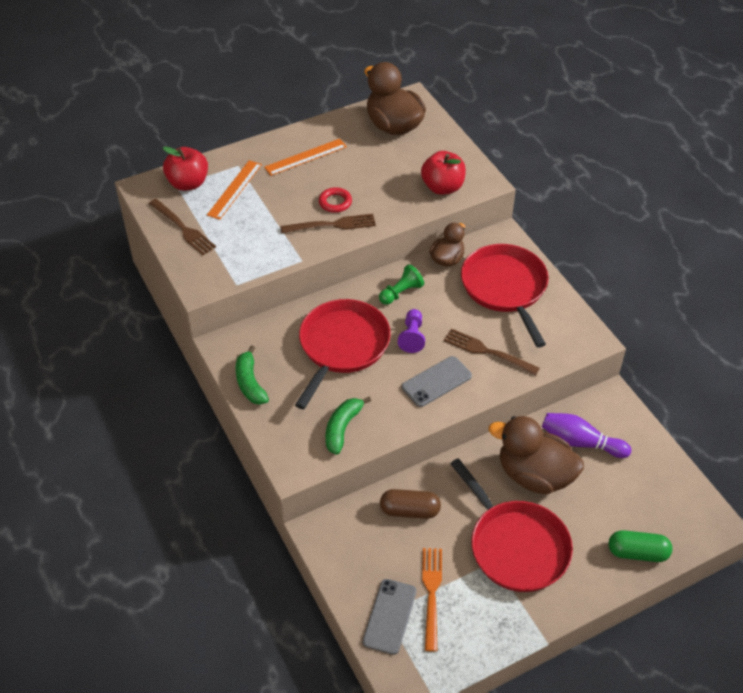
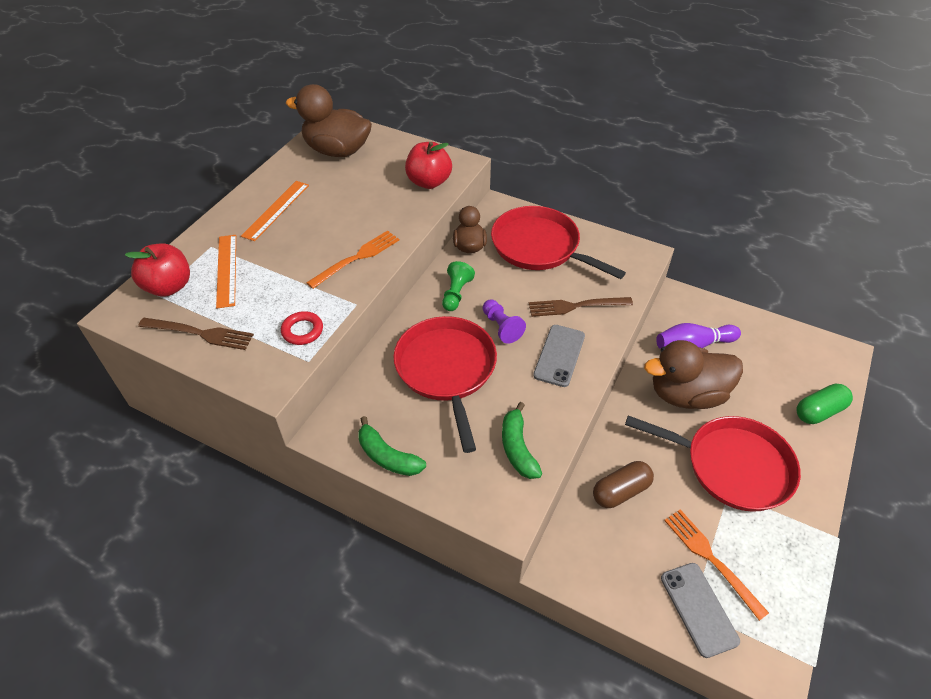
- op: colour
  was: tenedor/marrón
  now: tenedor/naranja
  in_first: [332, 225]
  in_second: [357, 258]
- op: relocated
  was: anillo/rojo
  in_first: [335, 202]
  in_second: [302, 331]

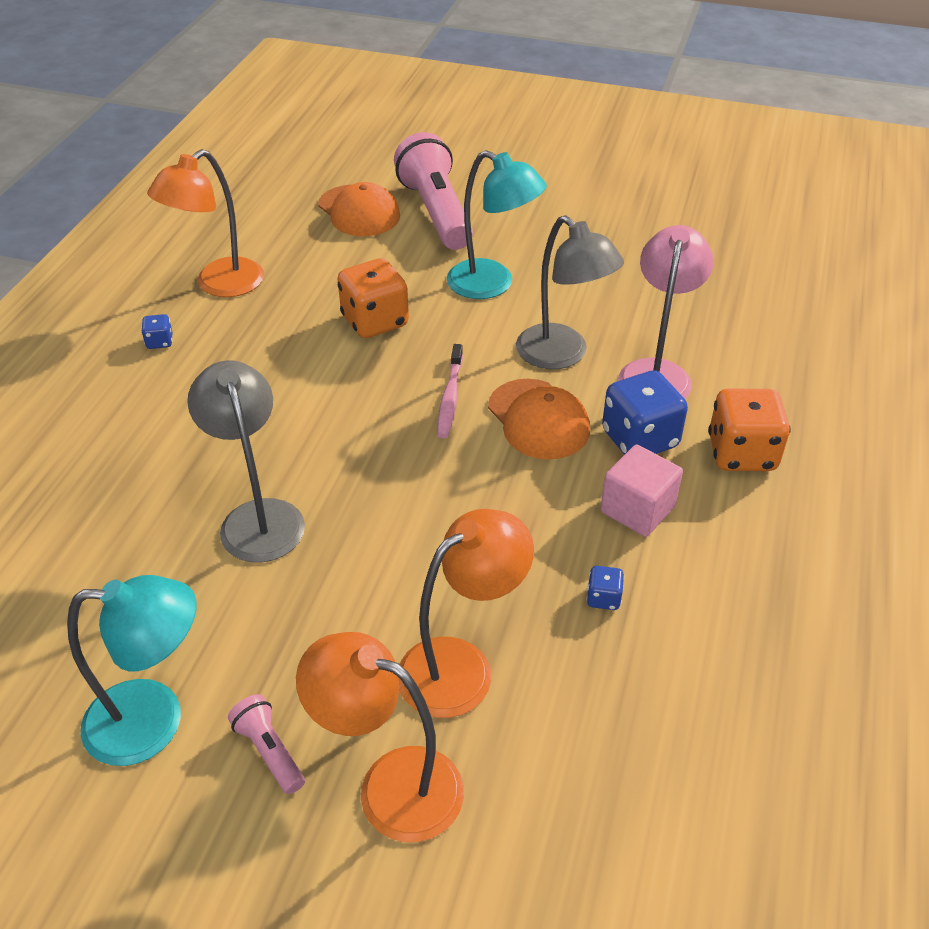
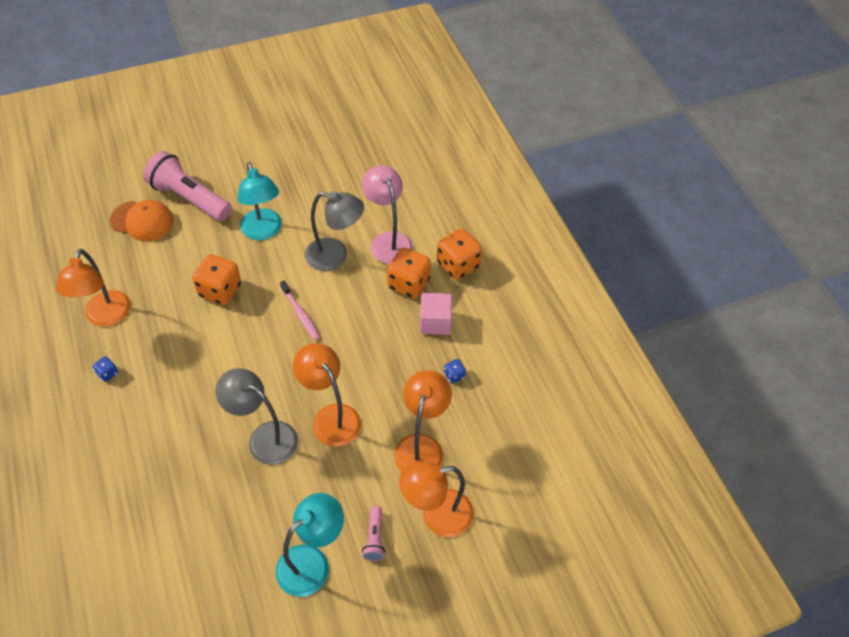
- op: spun
  was: lámpara de mano/rosa
  in_first: [269, 751]
  in_second: [374, 538]
  clockwise: -105
- op: spun
  was: lámpara/turquesa
  in_first: [492, 285]
  in_second: [263, 231]
  clockwise: 75
- op: missing
  was: gorra/naranja
  in_first: [538, 419]
- op: colour
  was: dado/azul
  now: dado/naranja
  in_first: [640, 439]
  in_second: [408, 284]
- op: appeared
  now: lámpara/naranja
  in_second: [331, 417]

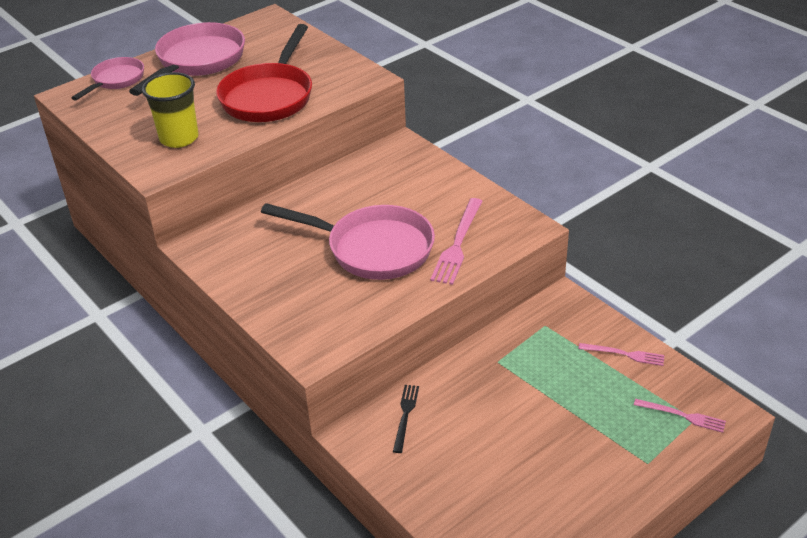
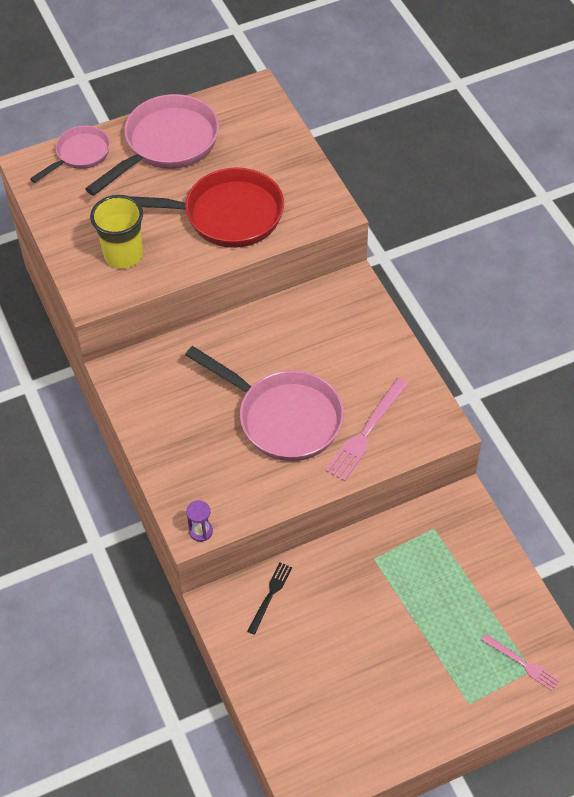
- op: spun
  was: sartén/rojo
  in_first: [269, 96]
  in_second: [225, 215]
  clockwise: -120
- op: missing
  was: tenedor/rosa
  in_first: [624, 354]
- op: appeared
  now: reloj de arena/morado
  in_second: [201, 531]

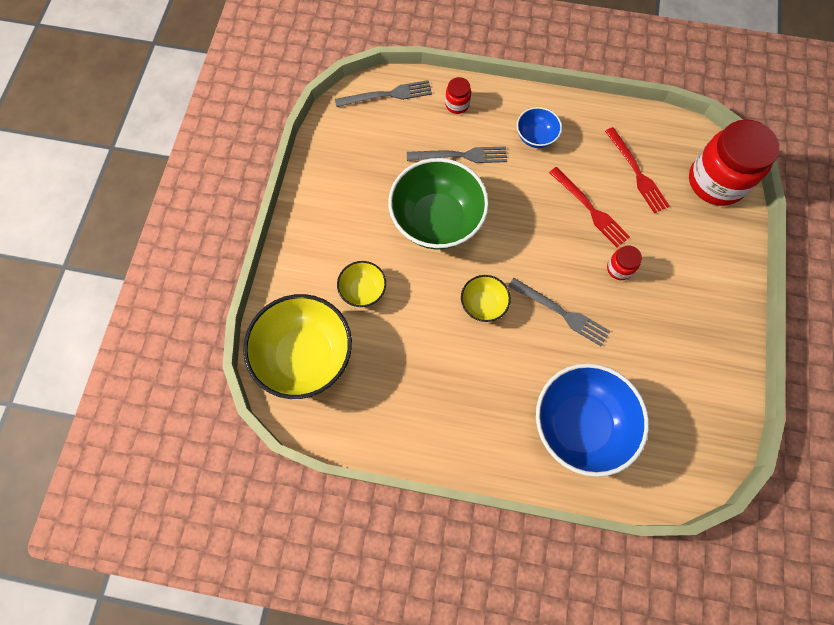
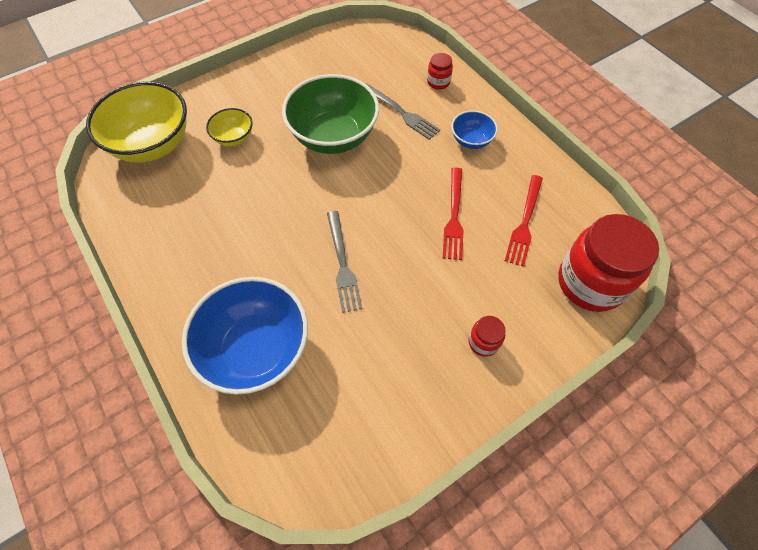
- op: missing
  was: tenedor/gris
  in_first: [387, 95]
- op: missing
  was: cuenco/amarillo
  in_first: [483, 304]
- op: relocated
  was: tarro/rojo
  in_first: [619, 268]
  in_second: [483, 342]

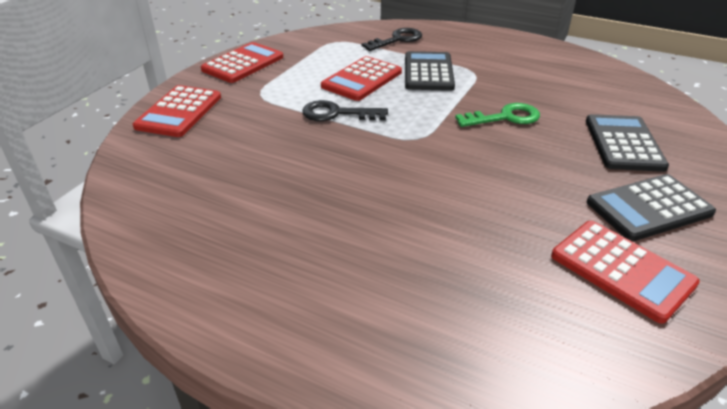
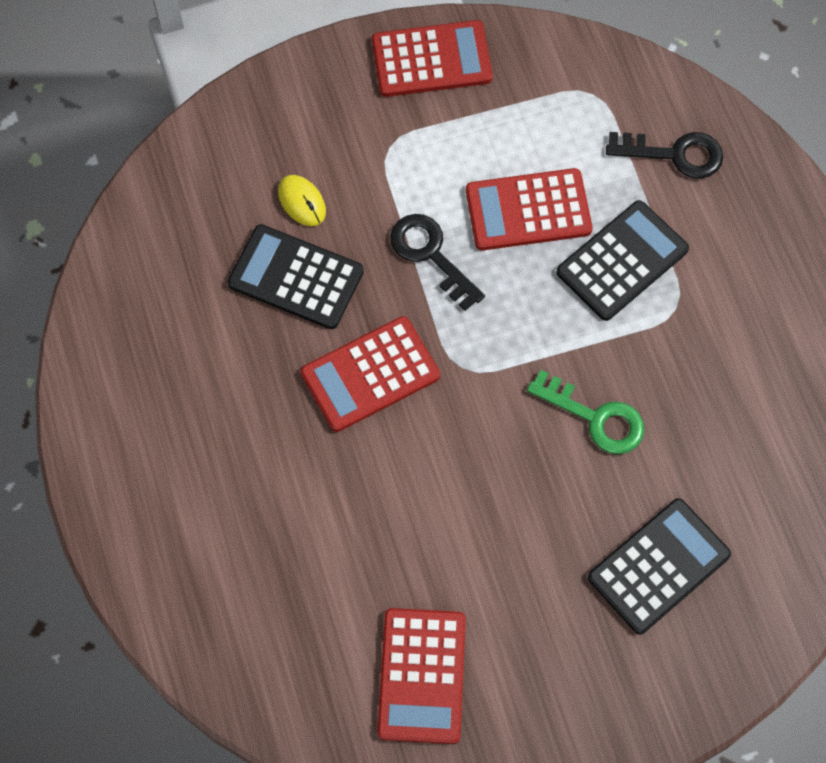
- op: relocated
  was: calculadora/rojo
  in_first: [179, 112]
  in_second: [370, 375]
- op: relocated
  was: calculadora/negro
  in_first: [649, 208]
  in_second: [296, 277]
- op: appeared
  now: ratón/amarillo
  in_second: [302, 202]

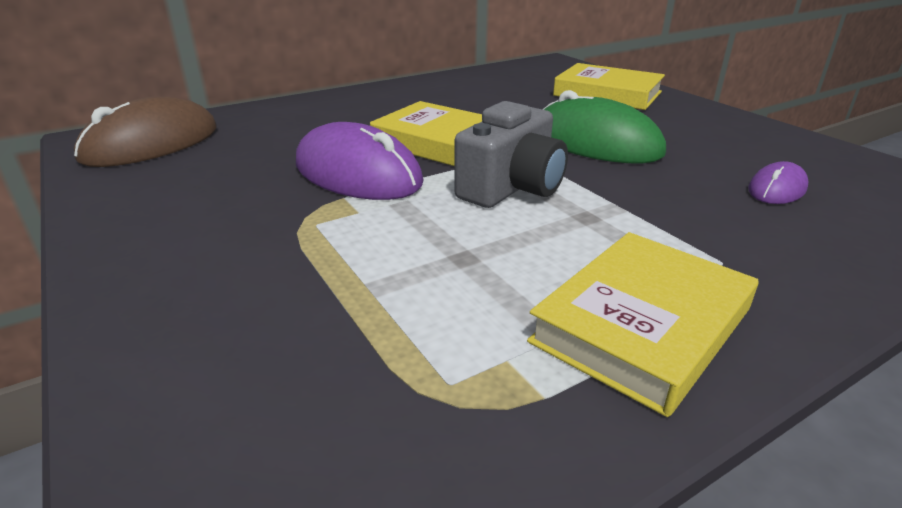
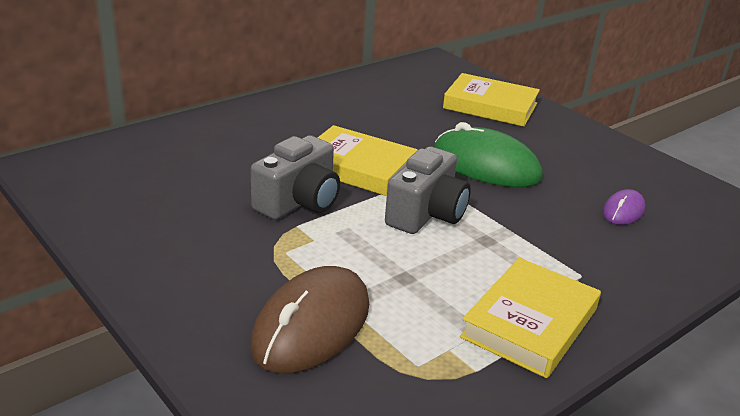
- op: relocated
  was: ratón/marrón
  in_first: [151, 143]
  in_second: [311, 325]
- op: exchanged
  was: ratón/morado
  now: cámara/gris
  in_first: [357, 173]
  in_second: [299, 202]

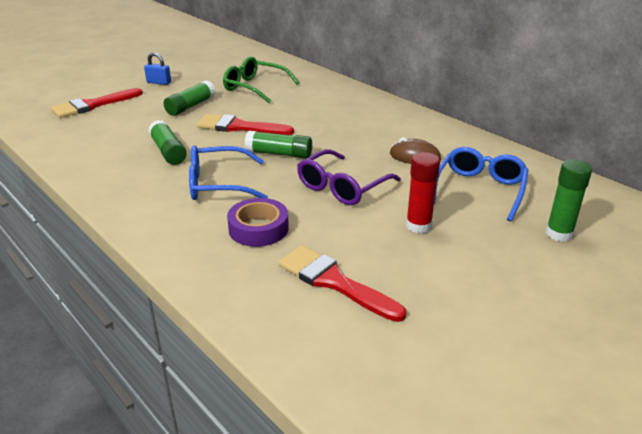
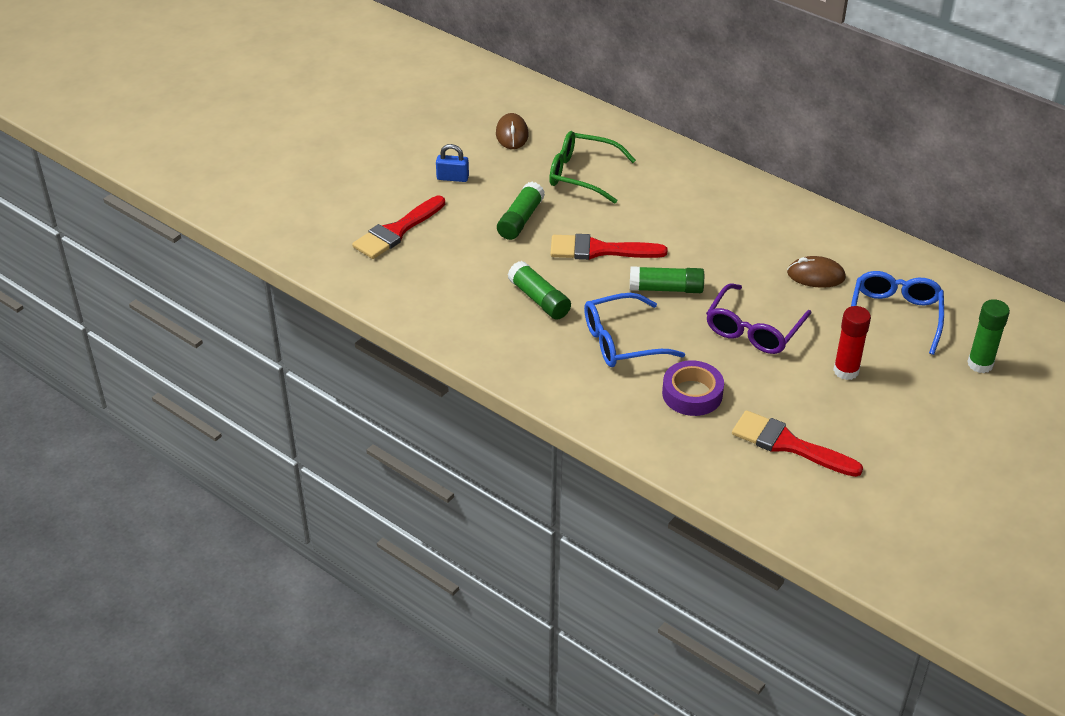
- op: appeared
  now: ratón/marrón
  in_second: [512, 134]

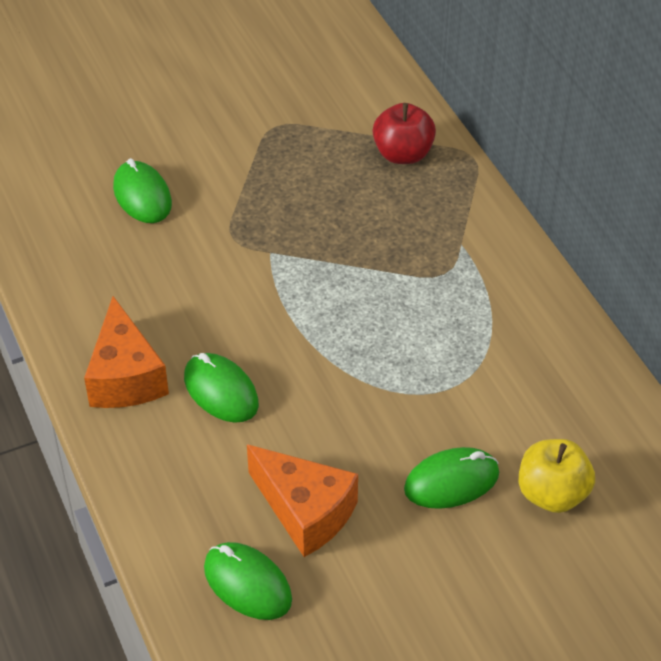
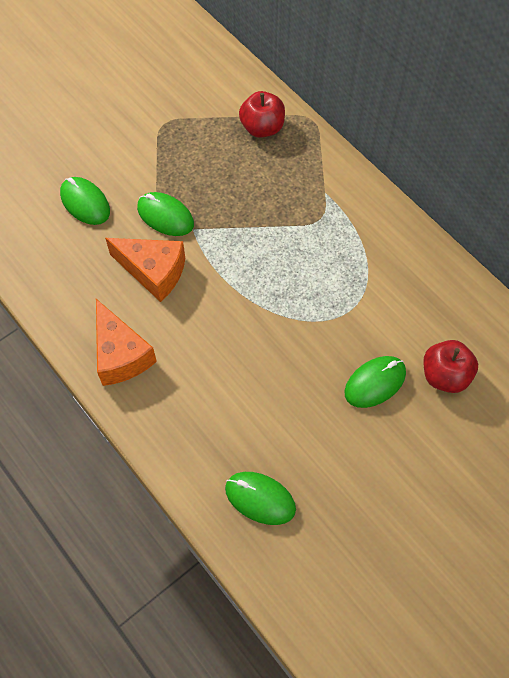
- op: relocated
  was: ratón/verde
  in_first: [221, 391]
  in_second: [165, 216]
- op: relocated
  was: queso/naranja
  in_first: [305, 511]
  in_second: [153, 272]
- op: colour
  was: manzana/amarillo
  now: manzana/rojo
  in_first: [552, 494]
  in_second: [445, 375]

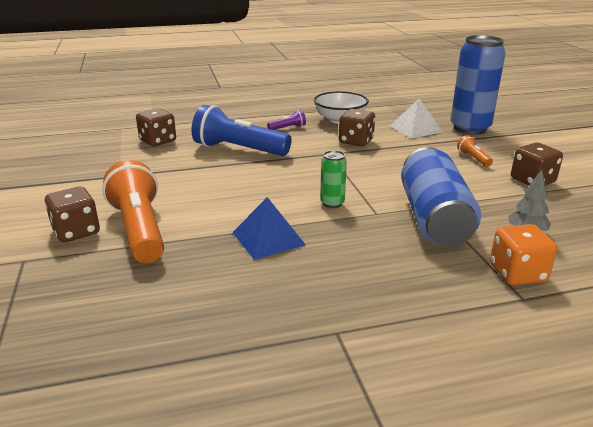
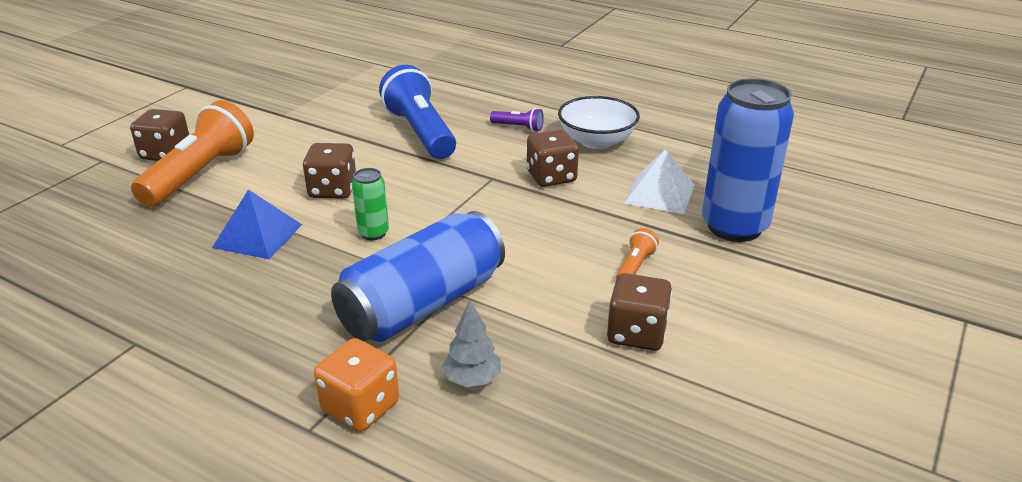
- op: relocated
  was: dado/marrón
  in_first: [158, 141]
  in_second: [333, 190]

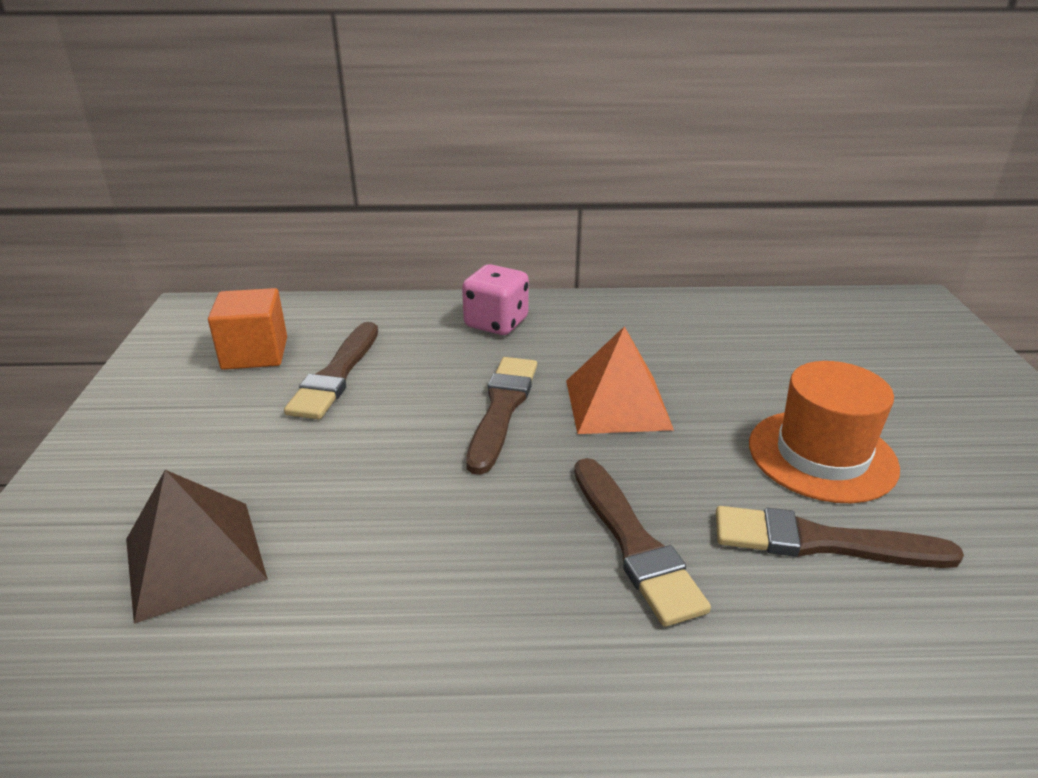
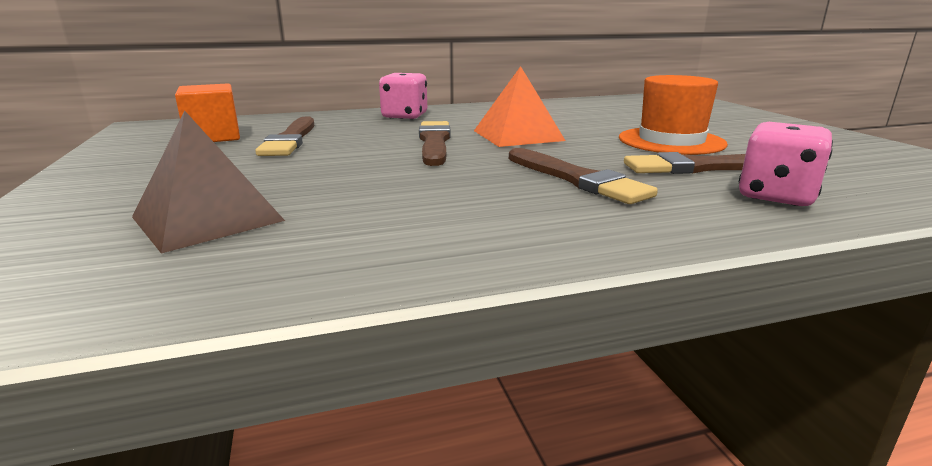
- op: appeared
  now: dado/rosa
  in_second: [776, 196]

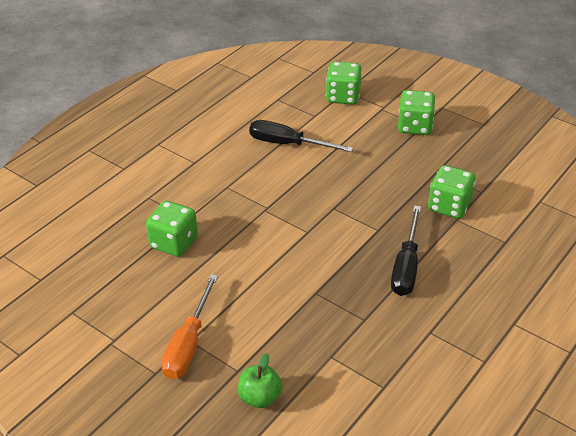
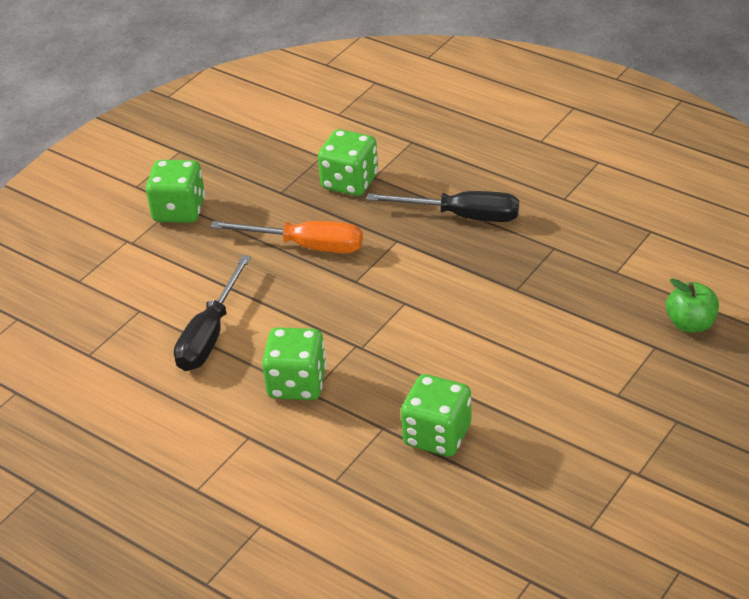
- op: relocated
  was: destornillador/naranja
  in_first: [188, 344]
  in_second: [306, 246]
- op: relocated
  was: dado/verde
  in_first: [343, 97]
  in_second: [297, 384]

